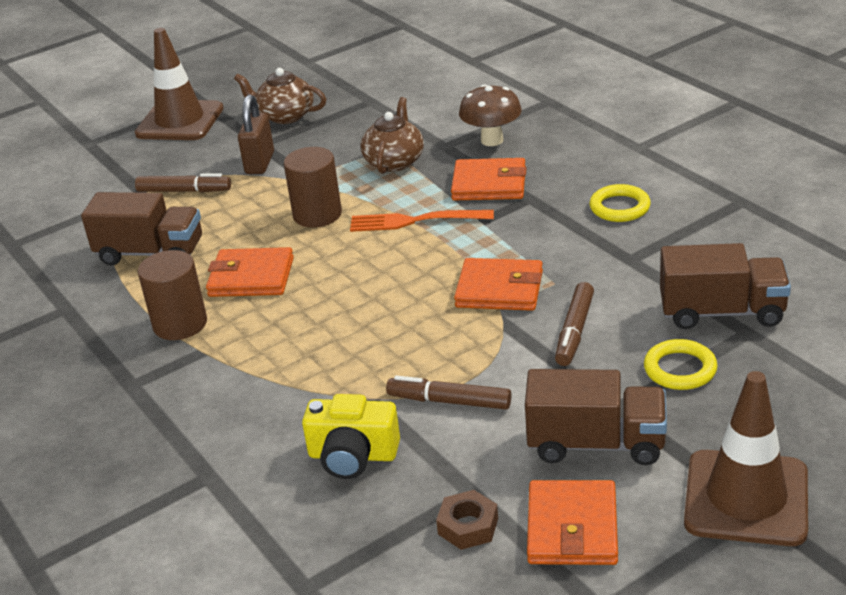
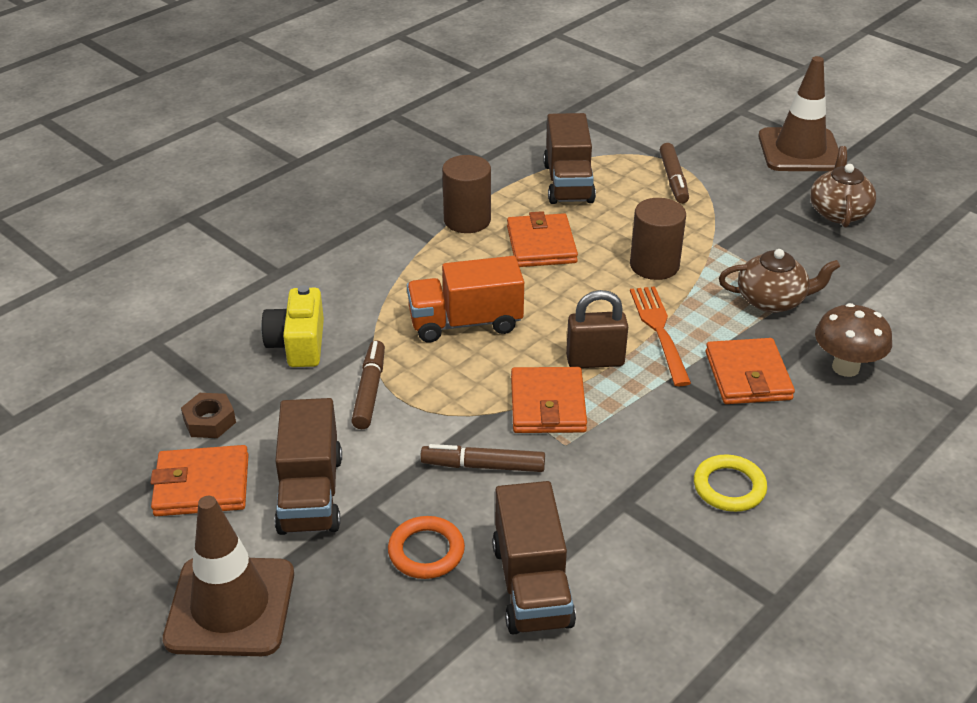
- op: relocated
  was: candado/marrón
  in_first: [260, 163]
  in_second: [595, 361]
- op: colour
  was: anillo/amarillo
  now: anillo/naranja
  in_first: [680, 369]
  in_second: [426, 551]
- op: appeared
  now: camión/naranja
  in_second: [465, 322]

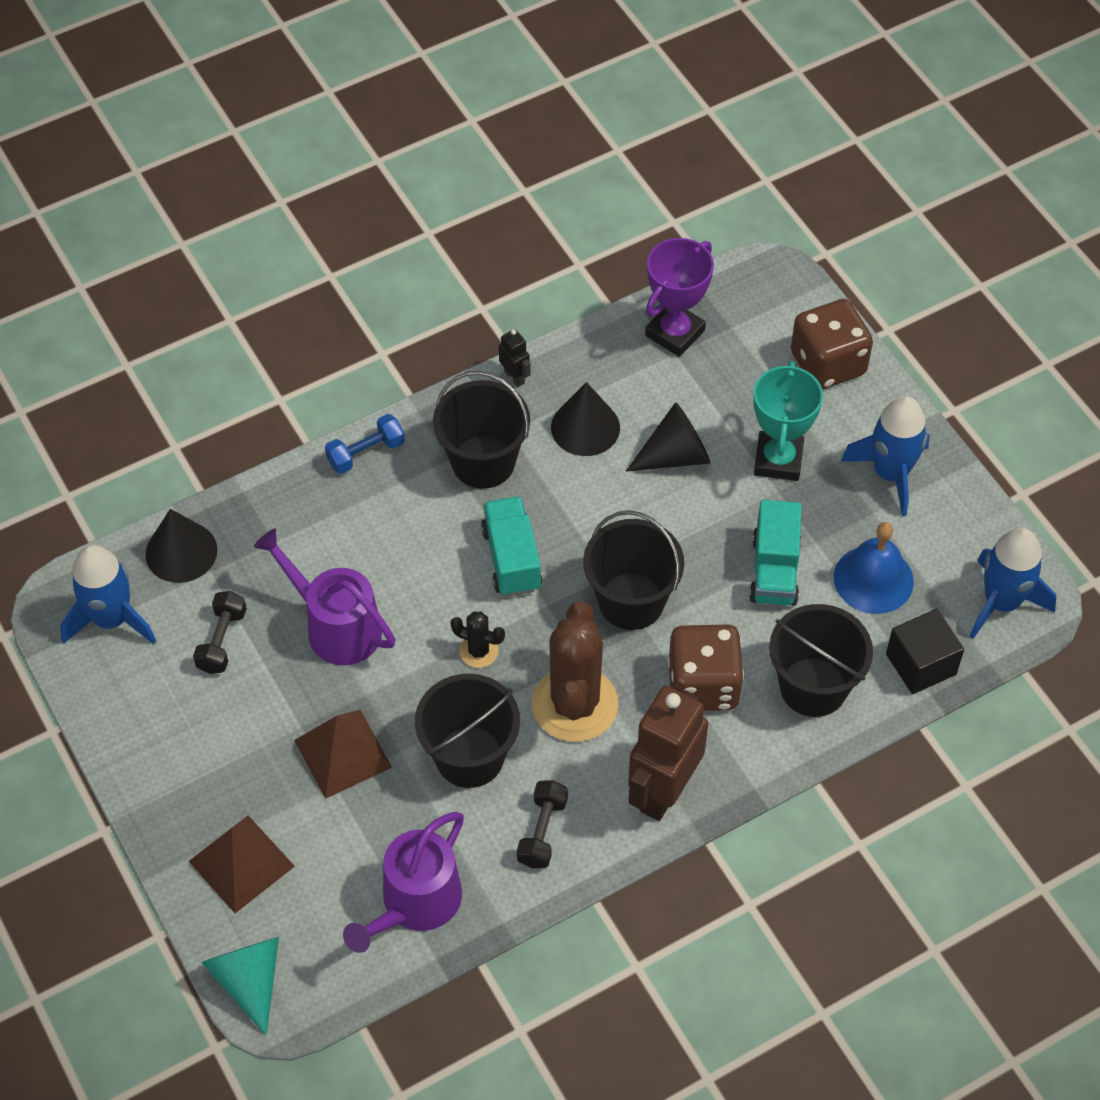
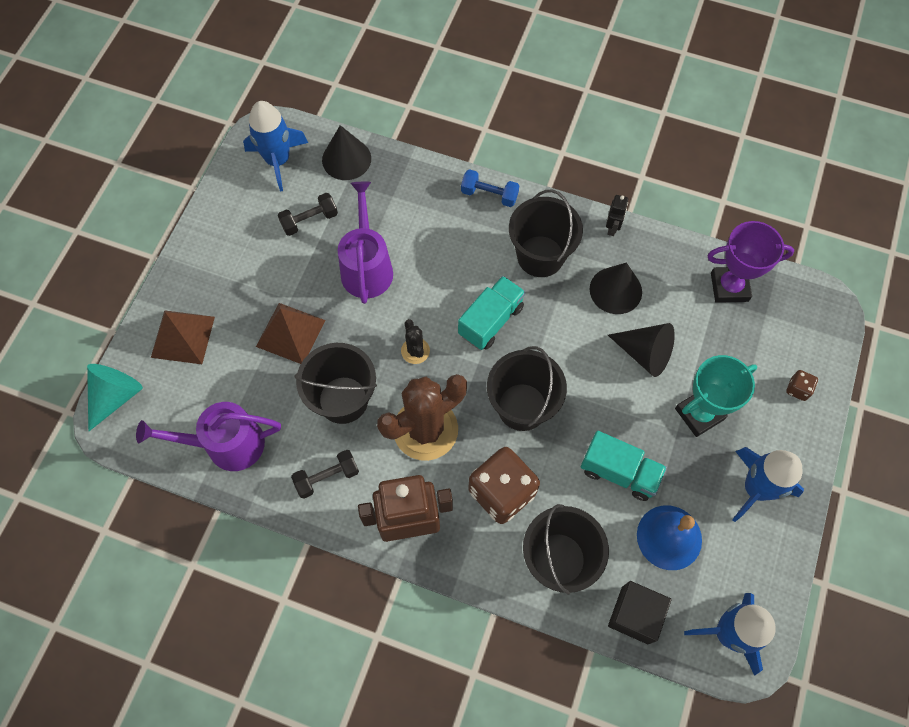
- op: spun
  was: camión/turquesa
  in_first: [774, 570]
  in_second: [619, 472]
  clockwise: -120
- op: size
  was: dado/marrón
  in_first: [828, 364]
  in_second: [797, 389]
  ratio: 0.43

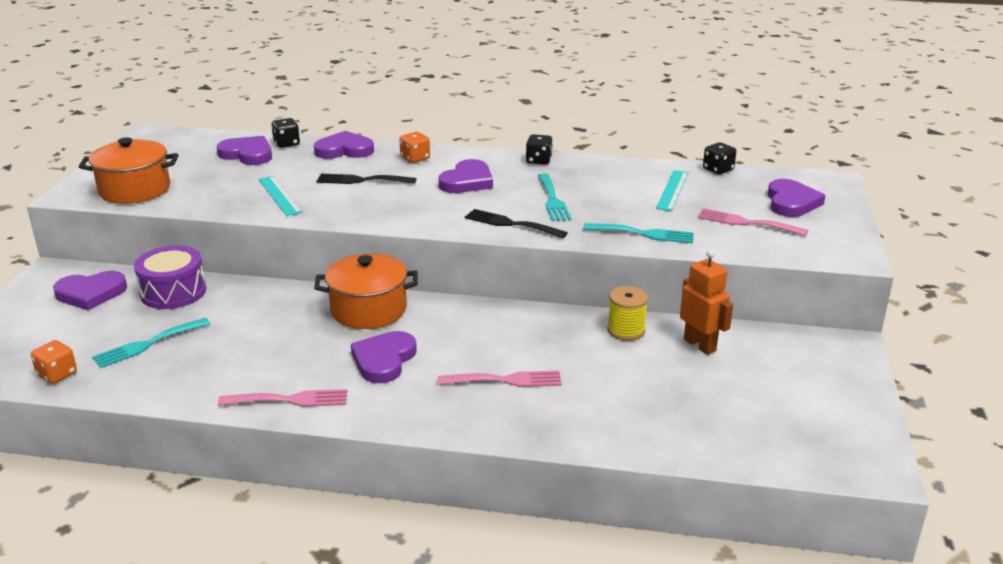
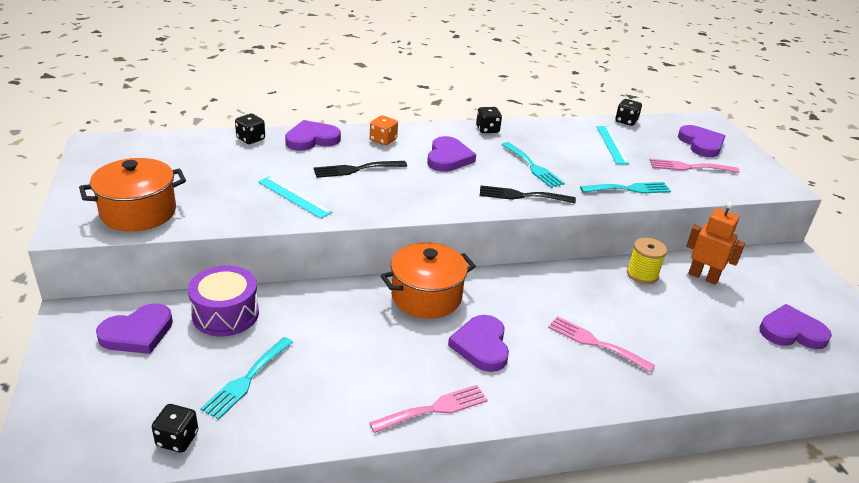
- op: colour
  was: dado/naranja
  now: dado/negro
  in_first: [57, 375]
  in_second: [177, 439]
- op: relocated
  was: corazón/morado
  in_first: [247, 154]
  in_second: [791, 332]
- op: spun
  was: tenedor/rosa
  in_first: [506, 380]
  in_second: [595, 343]
  clockwise: -120

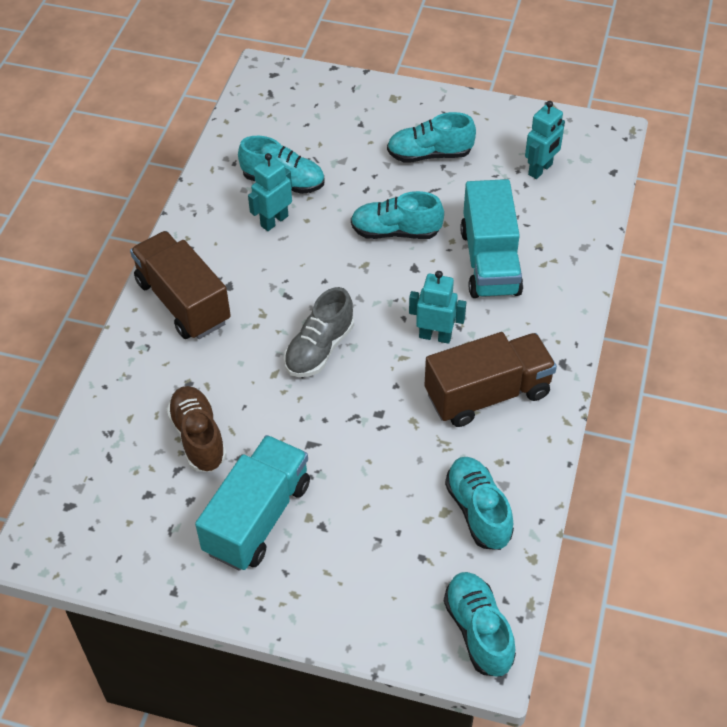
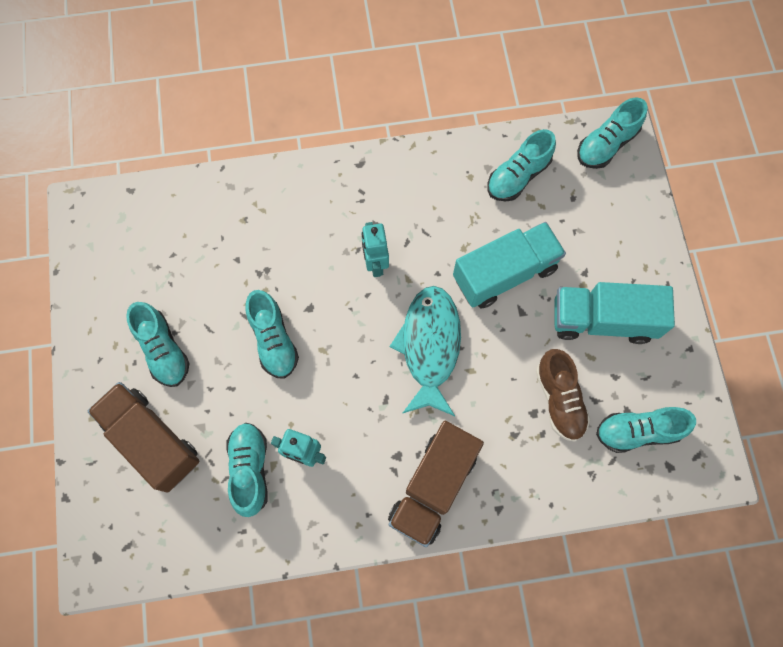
- op: spun
  was: zapato/marrón
  in_first: [198, 437]
  in_second: [559, 399]
  clockwise: -60
- op: exchanged
  was: zapato/gris
  now: pez/turquesa
  in_first: [319, 349]
  in_second: [429, 346]
- op: relocated
  was: camión/marrón
  in_first: [487, 394]
  in_second: [152, 440]
- op: relocated
  was: camión/turquesa
  in_first: [490, 261]
  in_second: [504, 273]
- op: missing
  was: robot/turquesa
  in_first: [540, 169]
- op: appeared
  now: zapato/turquesa
  in_second: [637, 431]

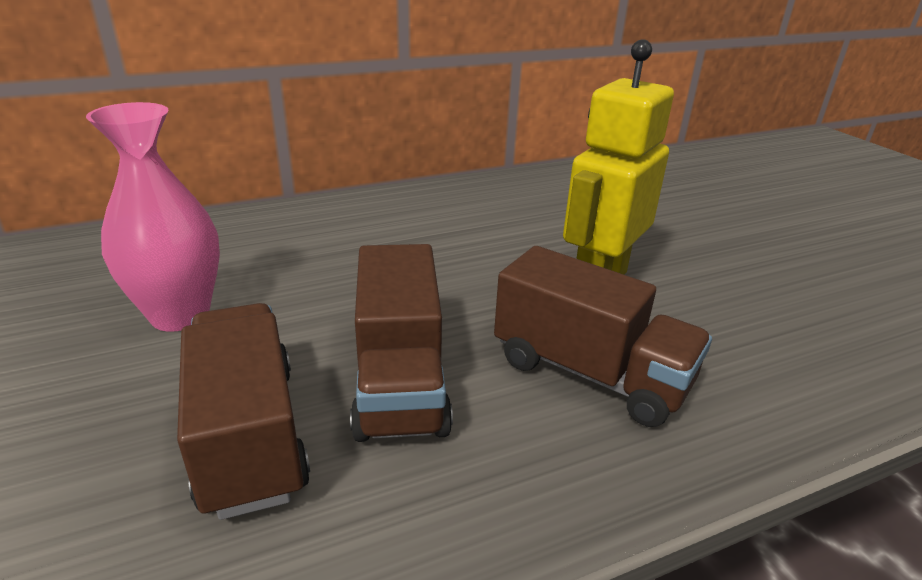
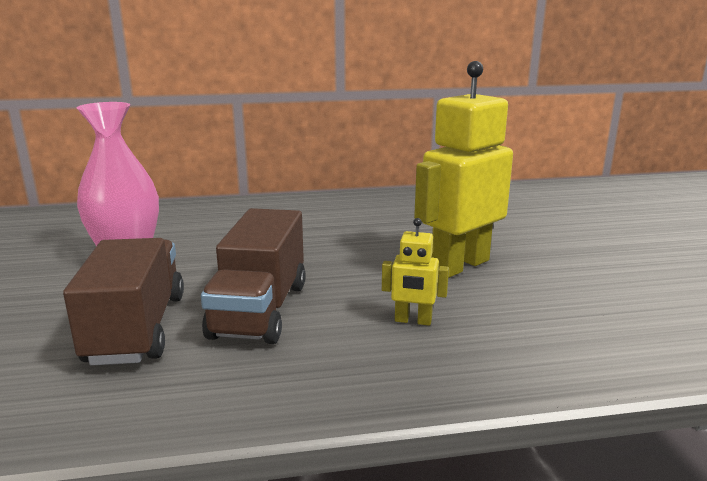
- op: exchanged
  was: camión/marrón
  now: robot/amarillo
  in_first: [590, 373]
  in_second: [413, 321]

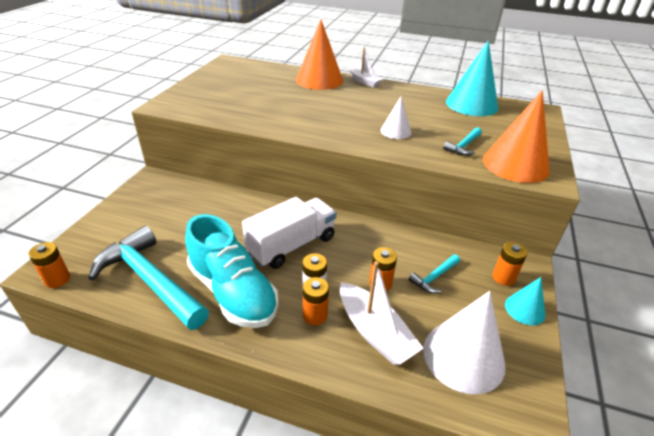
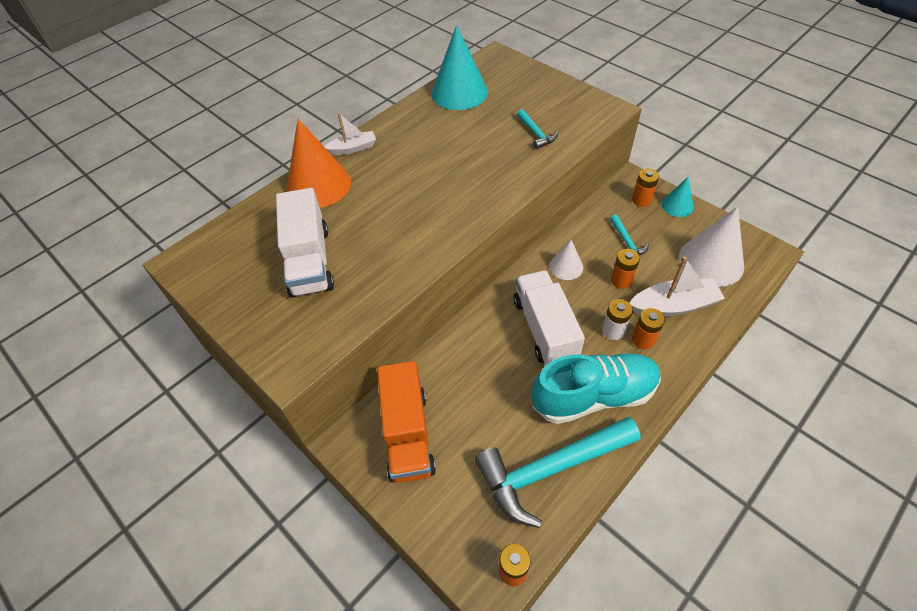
- op: relocated
  was: cono/blanco
  in_first: [396, 131]
  in_second: [566, 266]
- op: missing
  was: cono/naranja
  in_first: [515, 164]
- op: appeared
  now: camión/blanco
  in_second: [310, 261]
- op: appeared
  now: camión/naranja
  in_second: [408, 434]

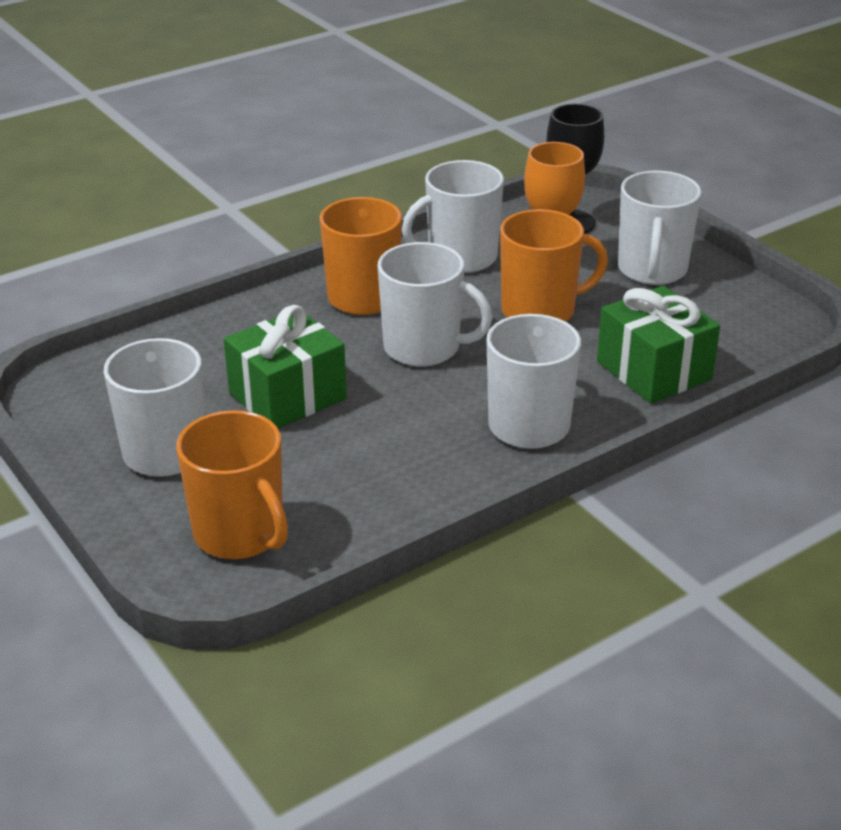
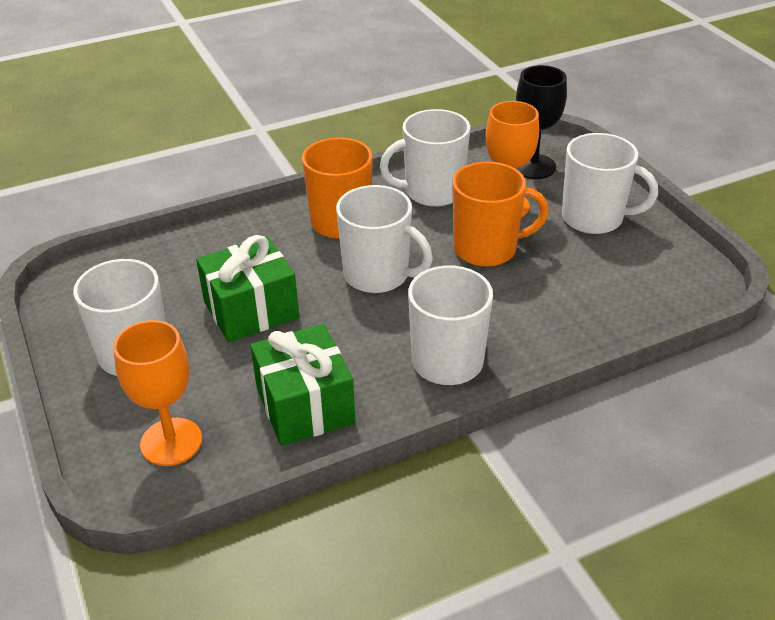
- op: exchanged
  was: taza/naranja
  now: copa/naranja
  in_first: [240, 534]
  in_second: [171, 442]
- op: relocated
  was: regalo/verde
  in_first: [654, 370]
  in_second: [305, 405]
- op: spun
  was: taza/blanco
  in_first: [652, 270]
  in_second: [594, 218]
  clockwise: -90

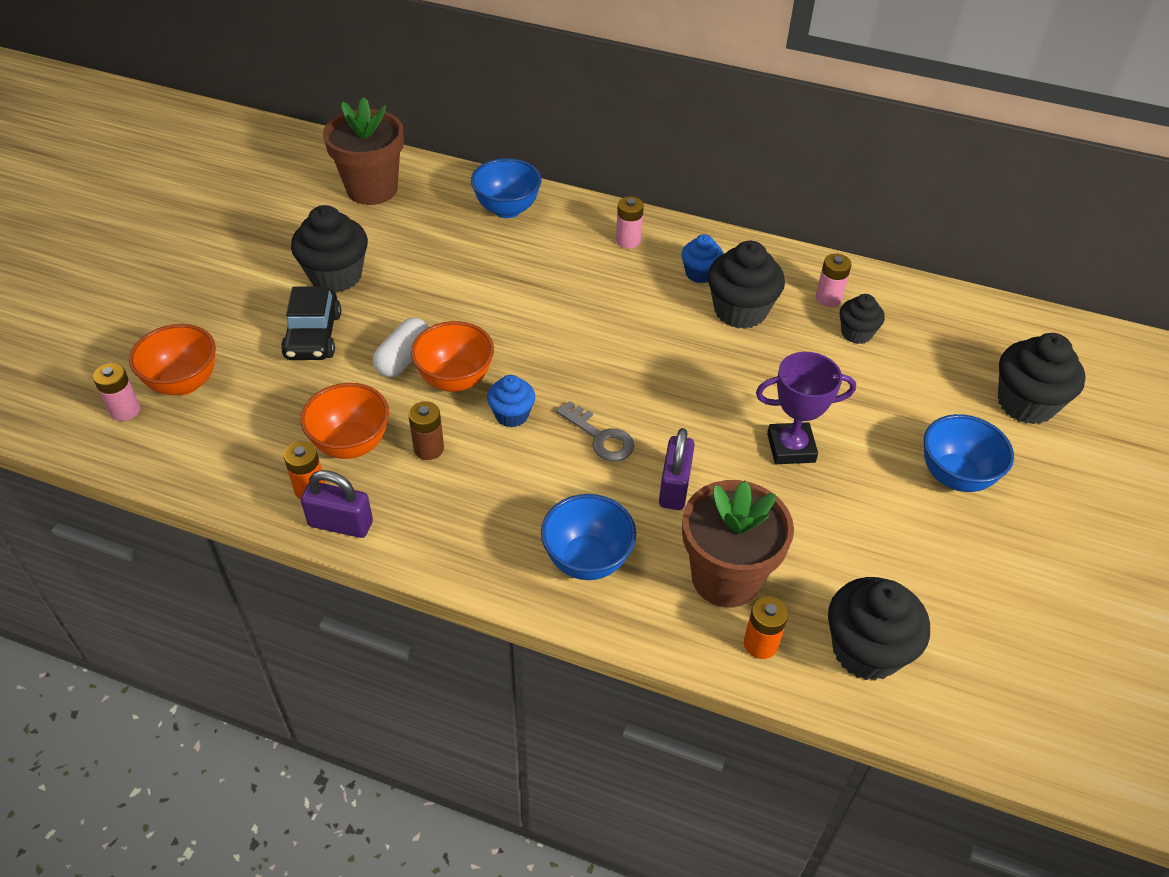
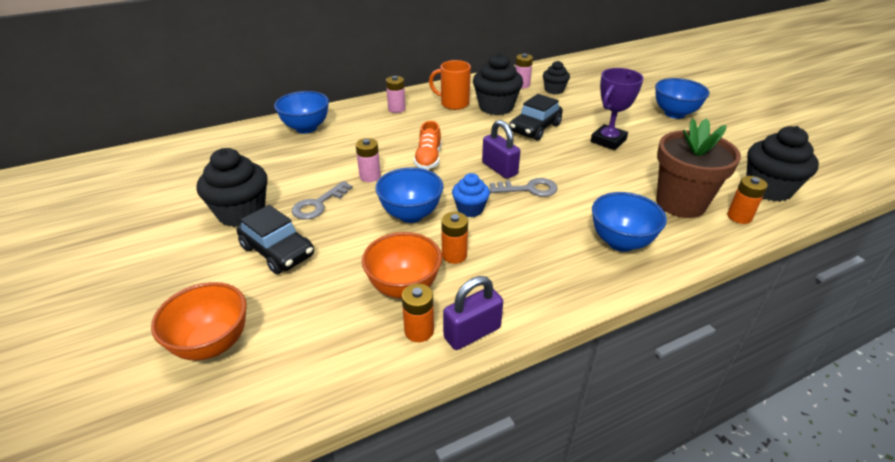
- op: relocated
  was: pila/rosa
  in_first: [125, 410]
  in_second: [370, 176]
- op: missing
  was: maceta/marrón
  in_first: [372, 189]
- op: missing
  was: cápsula/blanco
  in_first: [403, 359]
- op: colour
  was: pila/marrón
  now: pila/naranja
  in_first: [429, 448]
  in_second: [454, 255]
- op: colour
  was: cuenco/naranja
  now: cuenco/azul
  in_first: [455, 380]
  in_second: [411, 214]
- op: relocated
  was: candado/morado
  in_first: [674, 487]
  in_second: [499, 169]
- op: exchanged
  was: magdalena/azul
  now: taza/naranja
  in_first: [700, 273]
  in_second: [453, 104]
- op: missing
  was: magdalena/negro
  in_first: [1026, 403]
- op: appeared
  now: llave/gris
  in_second: [318, 204]
- op: appeared
  now: zapato/naranja
  in_second: [428, 159]
- op: appeared
  now: coche/negro
  in_second: [535, 128]

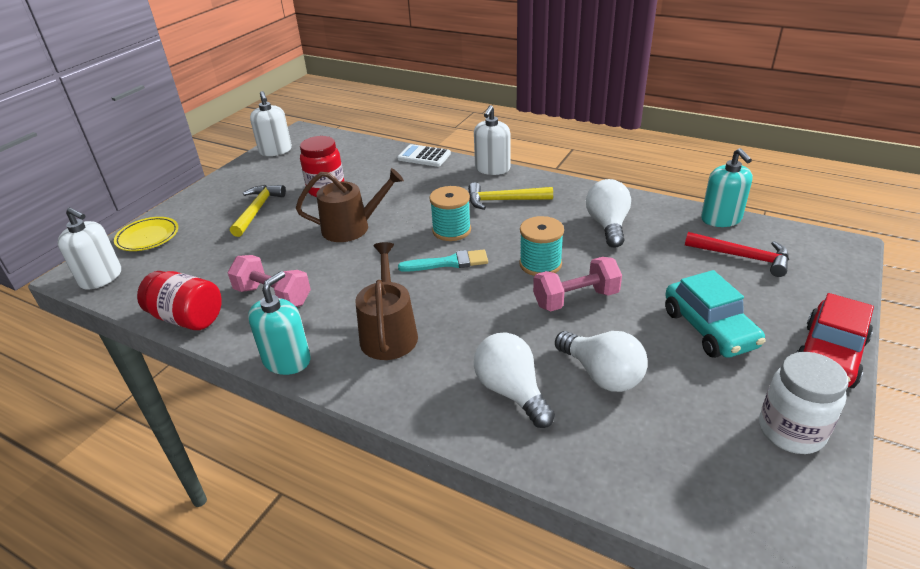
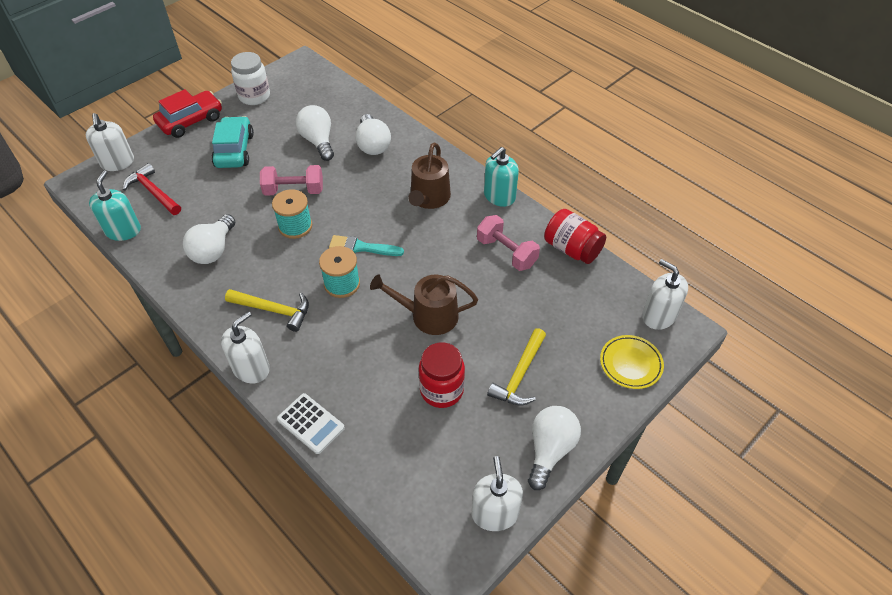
- op: appeared
  now: dispensador de jabón/blanco
  in_second: [117, 162]
- op: appeared
  now: bombilla/blanco
  in_second: [550, 450]

